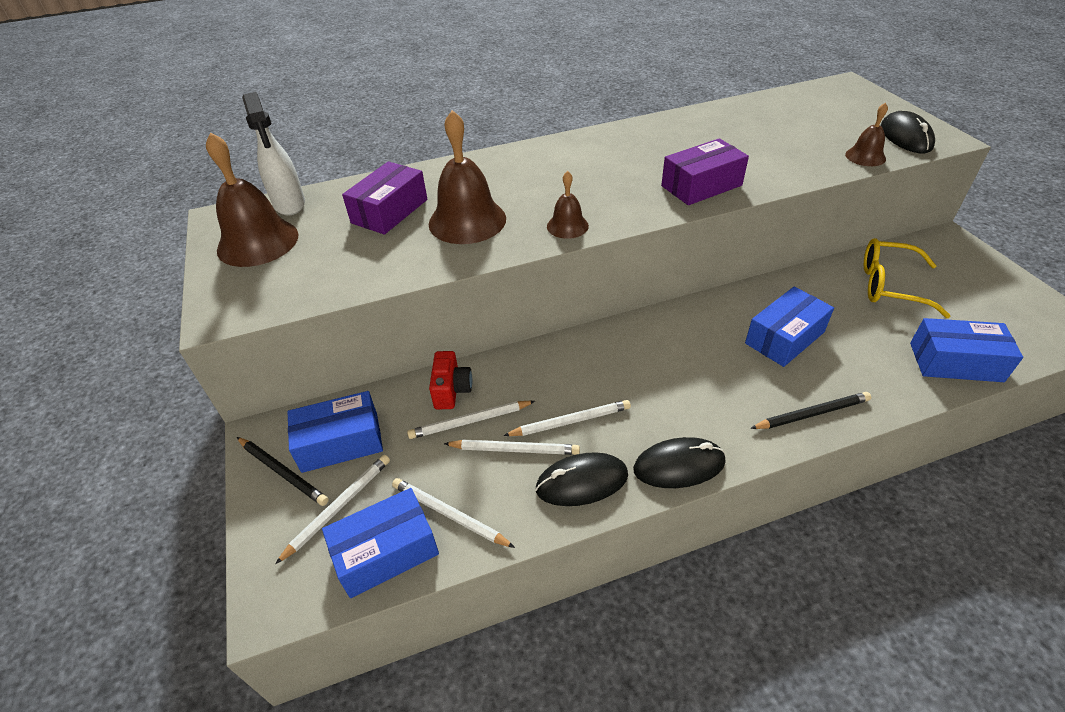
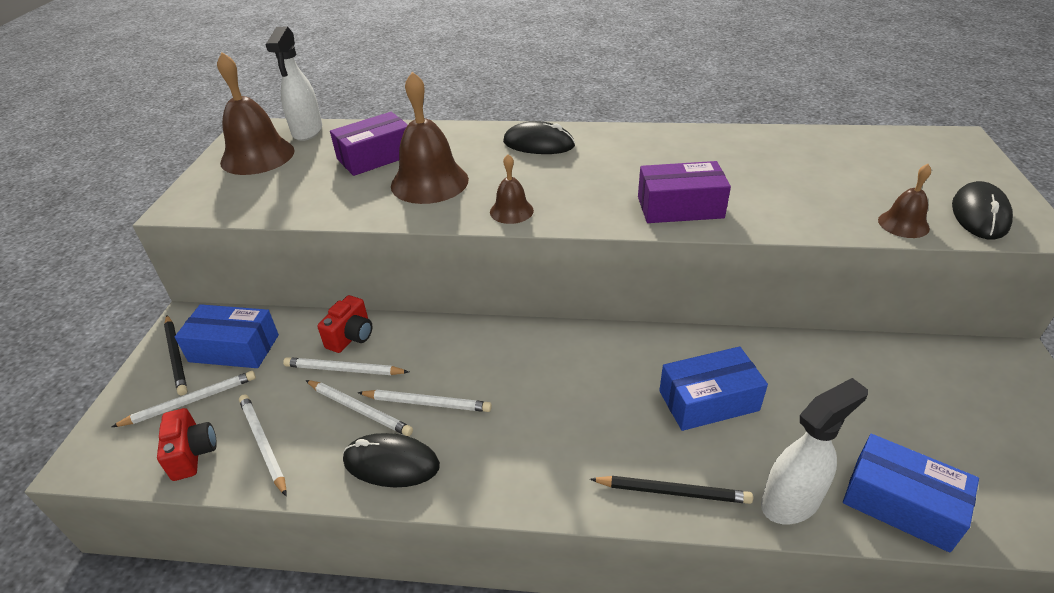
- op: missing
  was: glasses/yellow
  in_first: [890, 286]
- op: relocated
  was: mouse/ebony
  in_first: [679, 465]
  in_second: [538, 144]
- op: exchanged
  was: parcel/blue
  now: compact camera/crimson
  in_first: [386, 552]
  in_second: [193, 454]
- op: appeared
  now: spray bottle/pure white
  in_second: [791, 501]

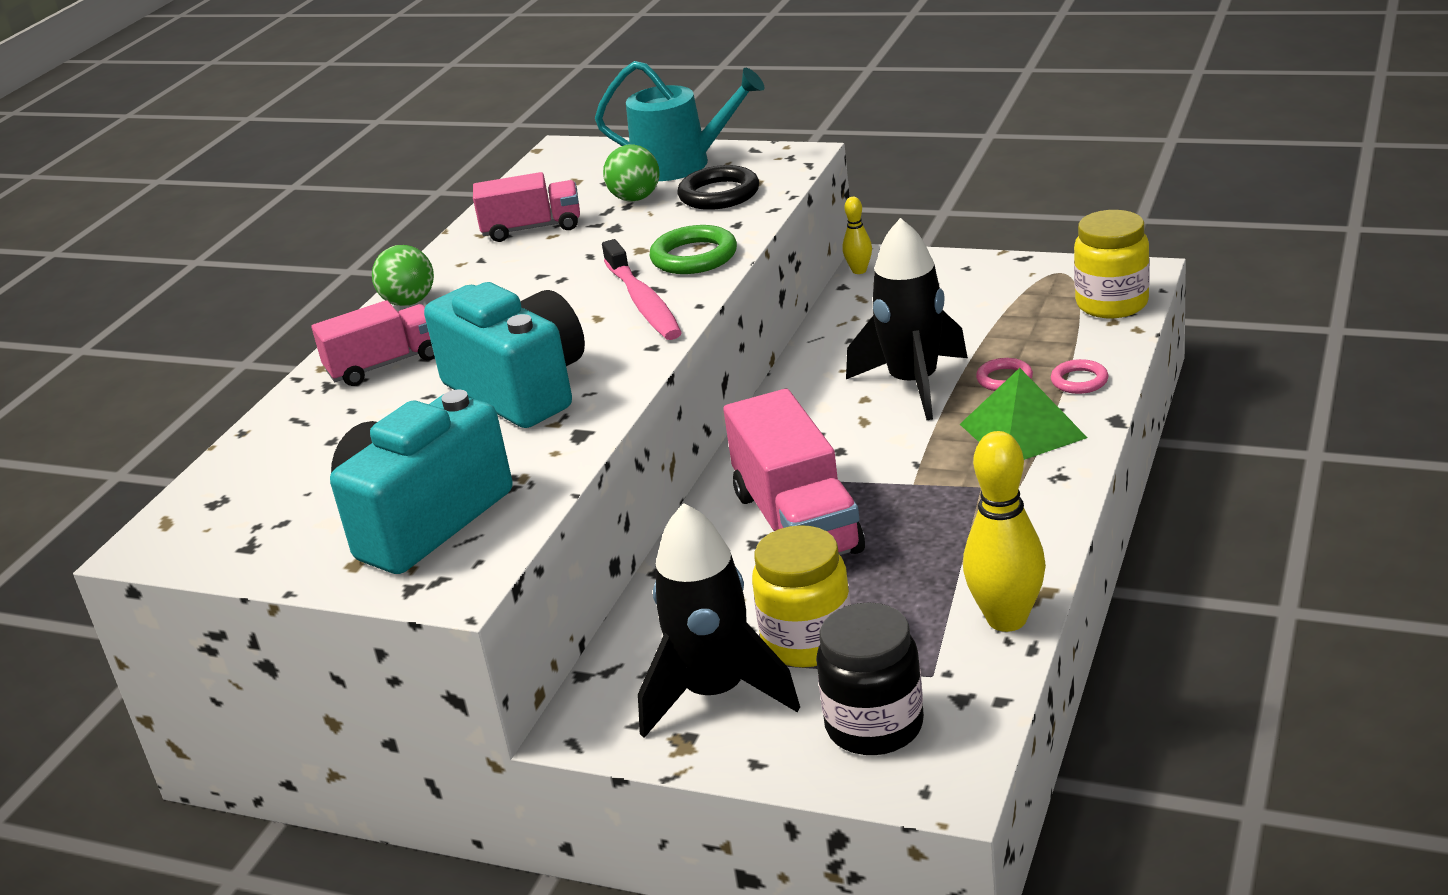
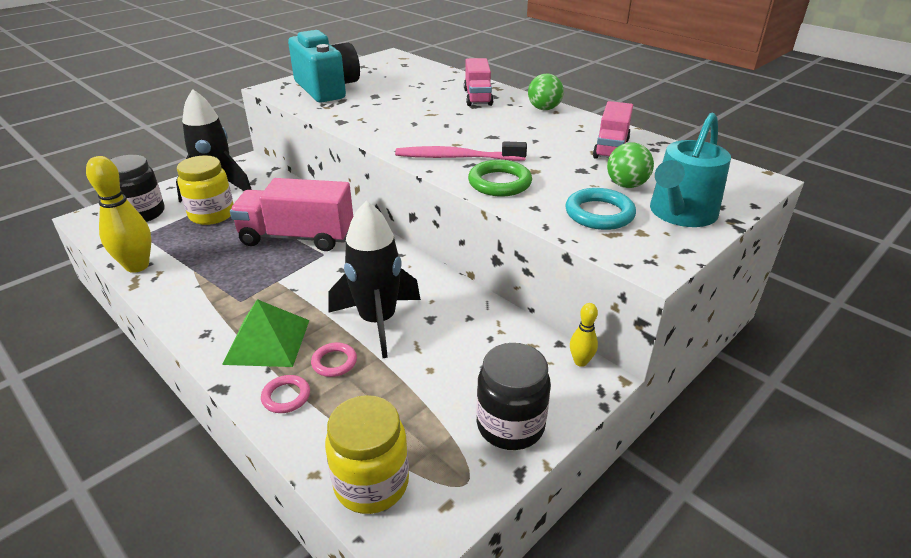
- op: colour
  was: torus/ebony
  now: torus/aqua
  in_first: [719, 194]
  in_second: [599, 214]
- op: missing
  was: compact camera/aqua
  in_first: [520, 389]
- op: appeared
  now: jar/ebony
  in_second: [510, 425]

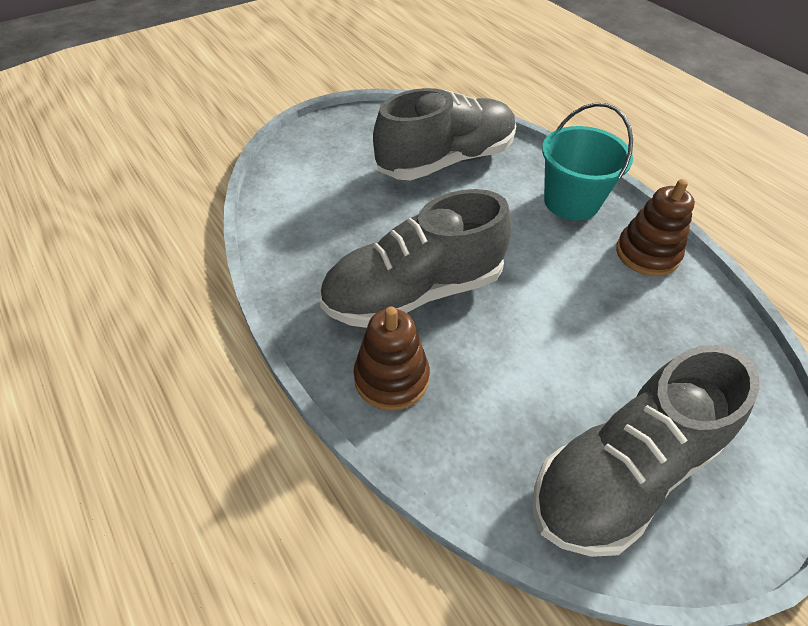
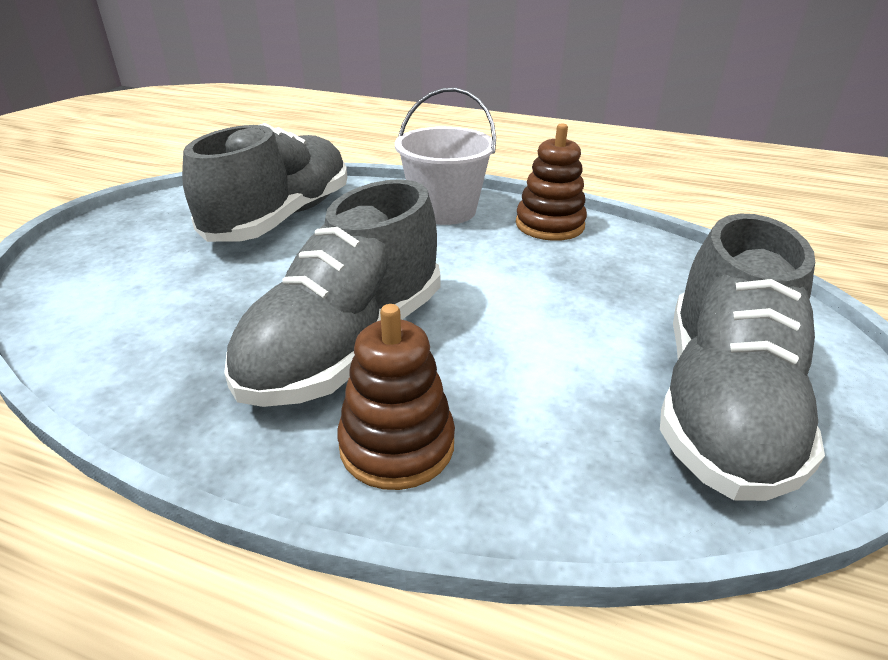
- op: colour
  was: bucket/aqua
  now: bucket/pure white
  in_first: [571, 202]
  in_second: [444, 210]

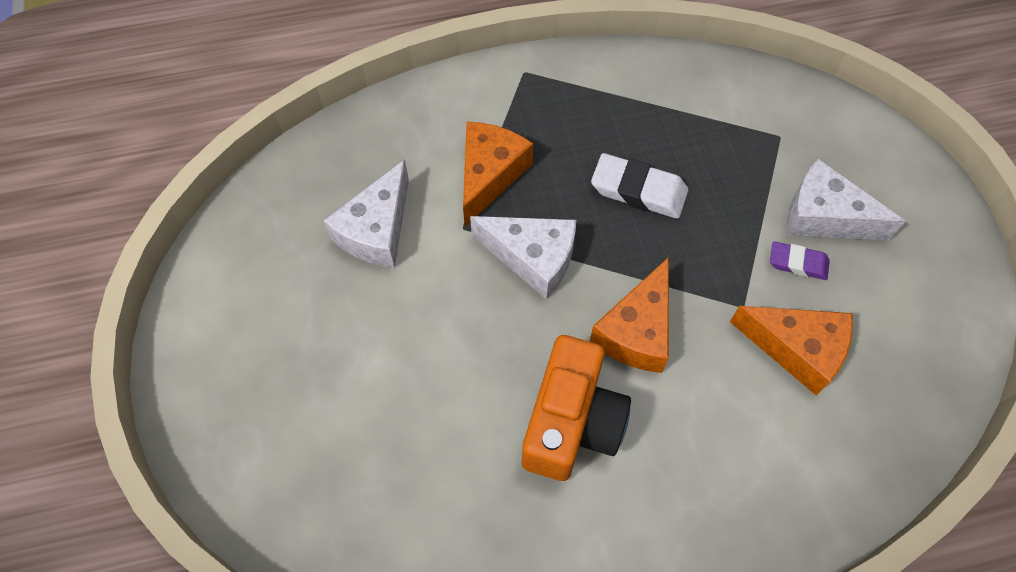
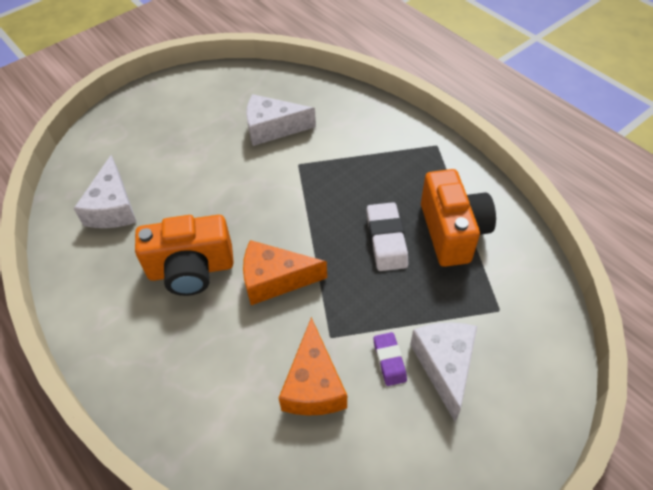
- op: missing
  was: piece of cheese/bright orange
  in_first: [489, 175]
- op: relocated
  was: piece of cheese/pure white
  in_first: [532, 258]
  in_second: [113, 207]
- op: appeared
  now: compact camera/bright orange
  in_second: [452, 232]

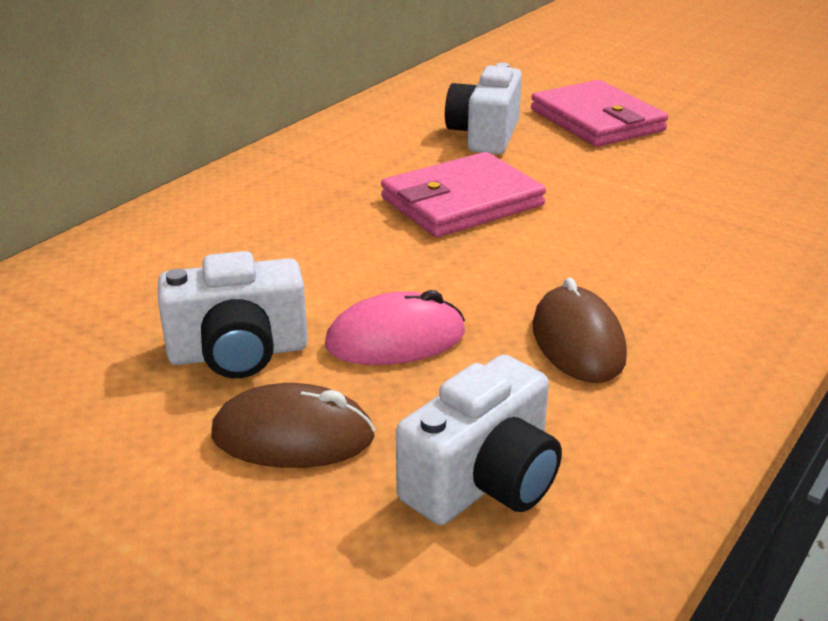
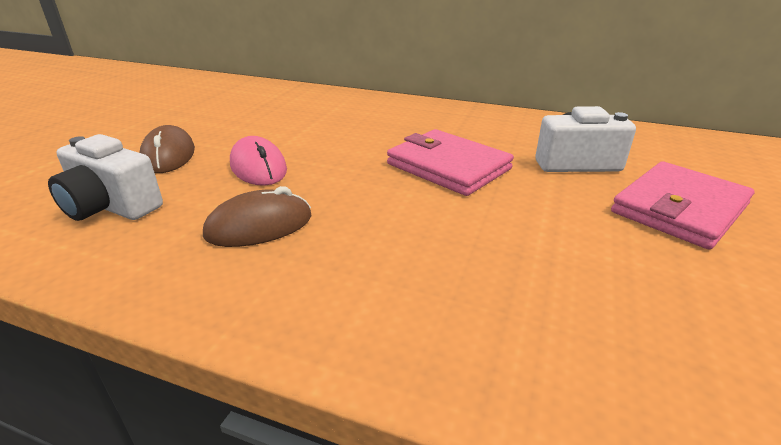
- op: missing
  was: compact camera/pure white
  in_first: [238, 353]

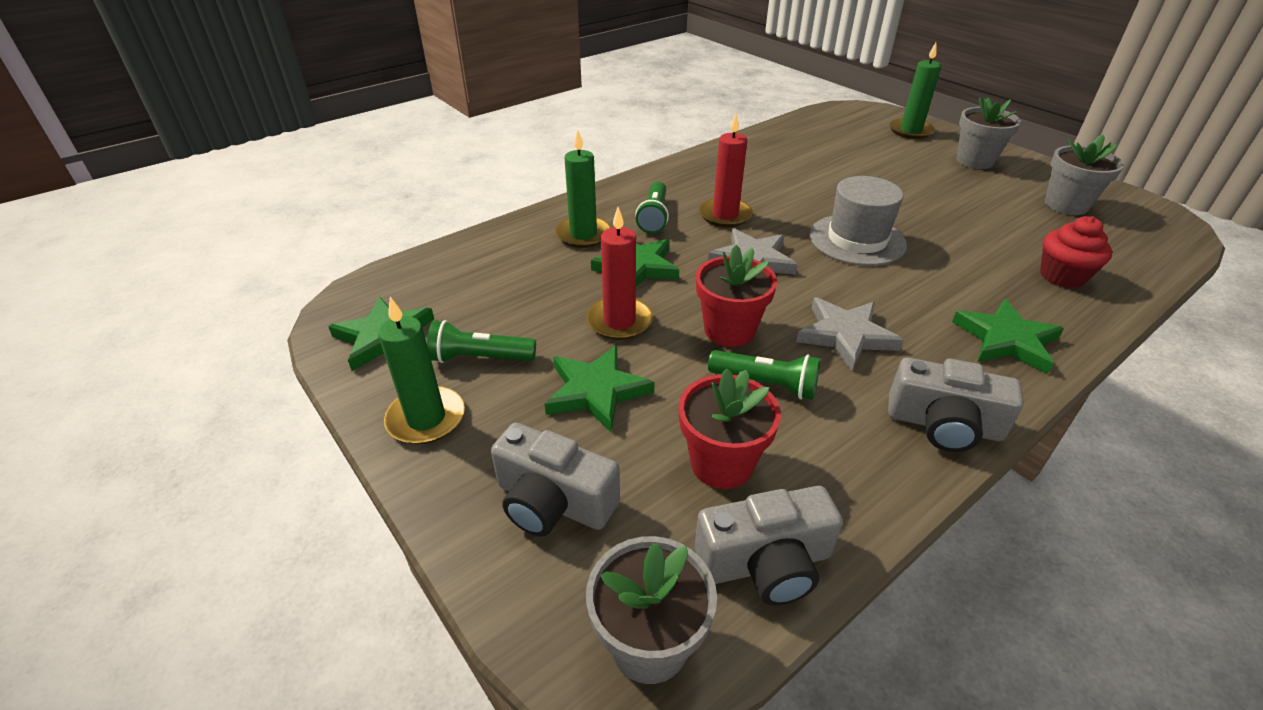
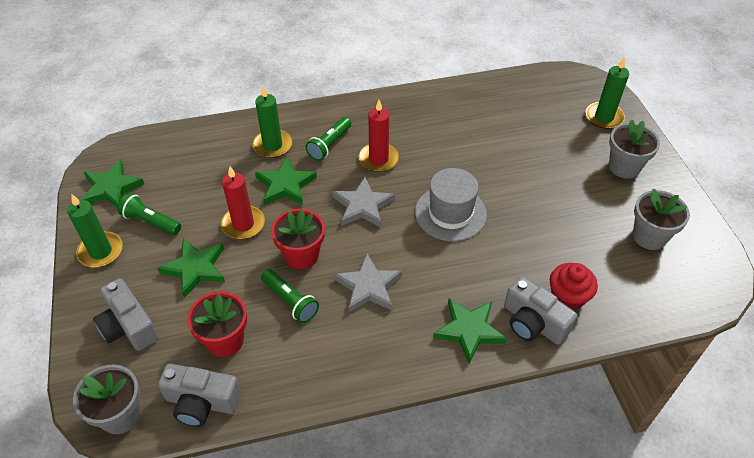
- op: relocated
  was: compact camera/gray
  in_first: [943, 424]
  in_second: [533, 322]

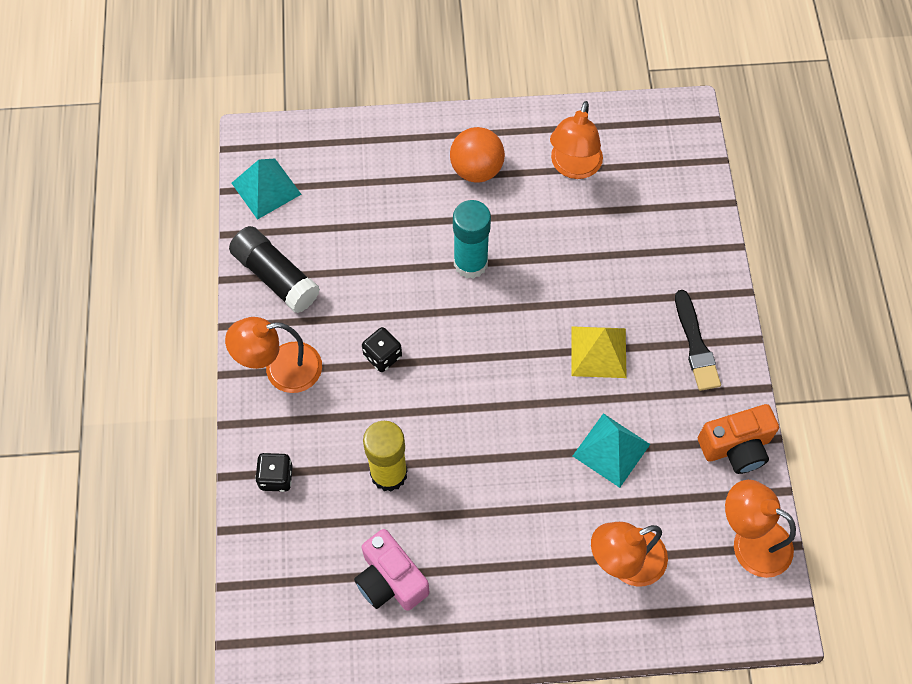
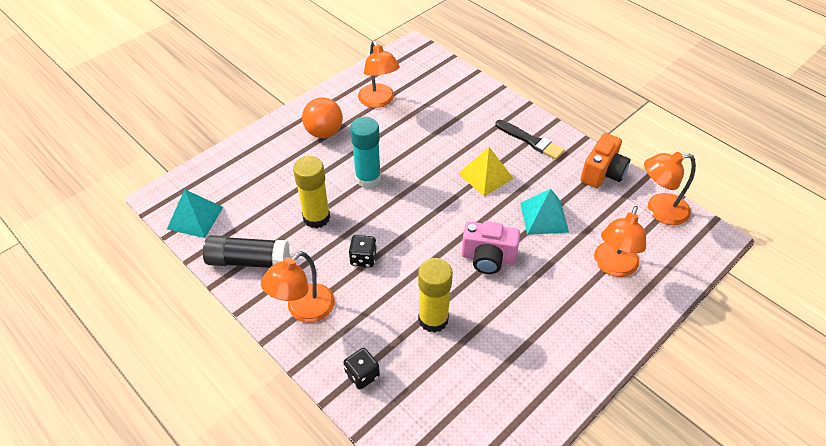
- op: relocated
  was: compact camera/pink
  in_first: [390, 580]
  in_second: [488, 258]
- op: appeared
  now: glue stick/yellow
  in_second: [316, 218]

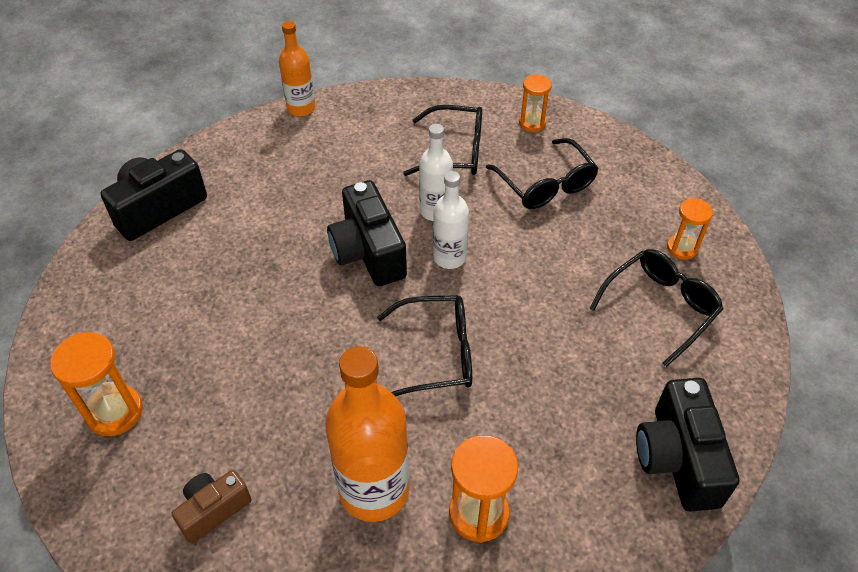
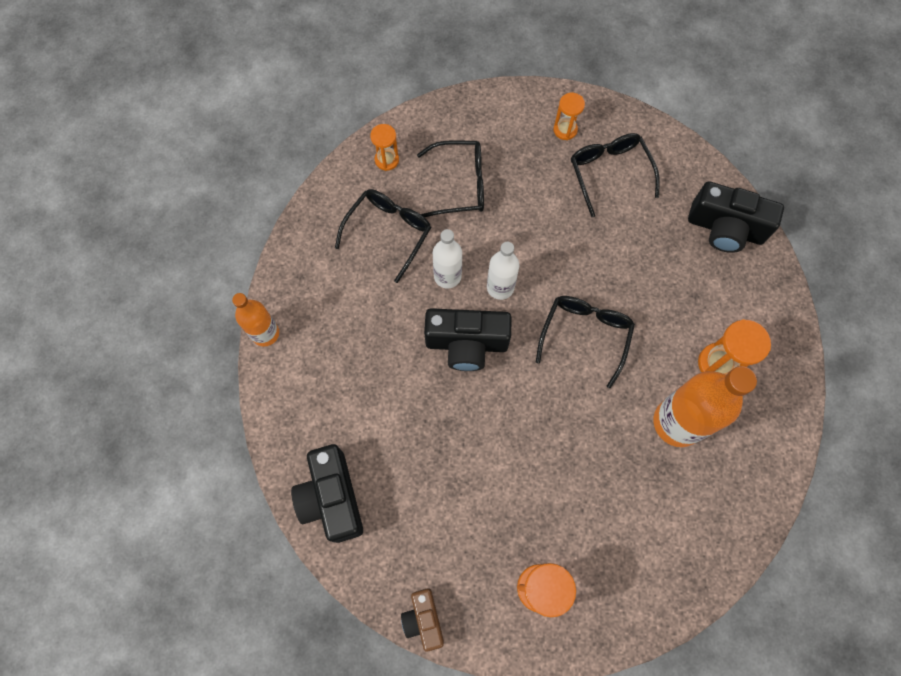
- op: relocated
  was: compact camera/russet
  in_first: [213, 510]
  in_second: [423, 619]

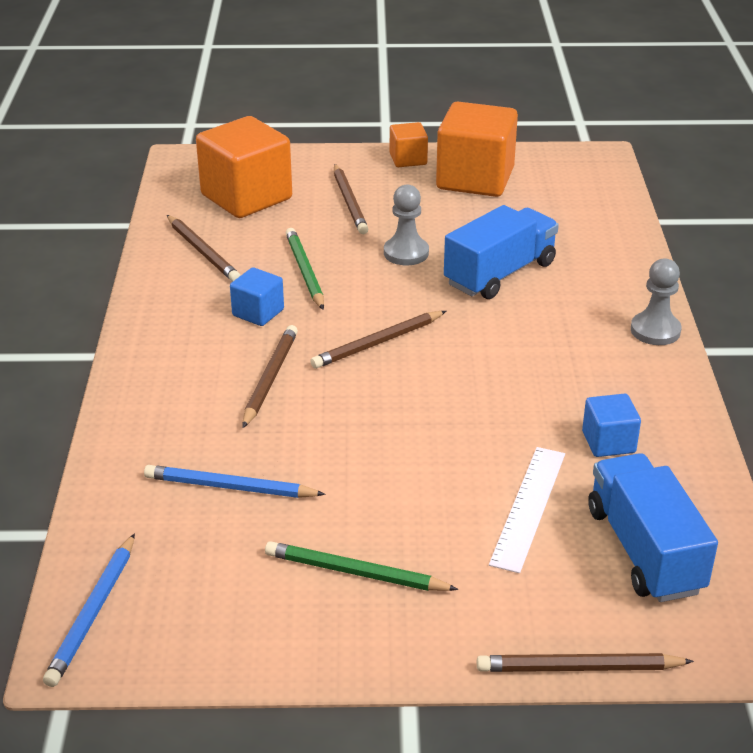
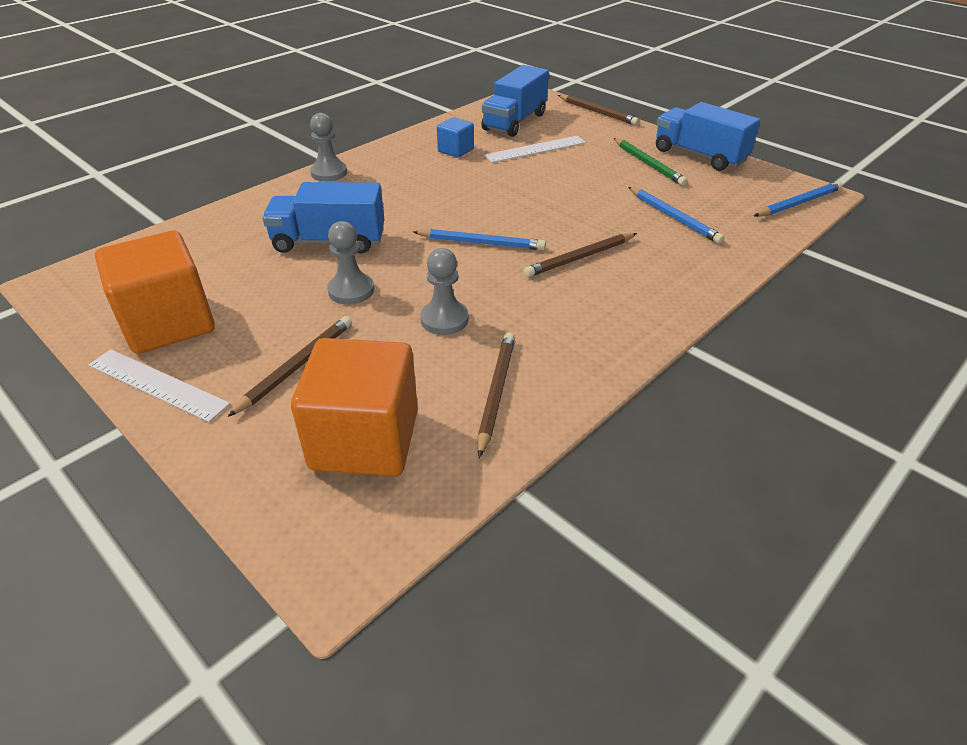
- op: exchanged
  was: block/bright orange
  now: ruler/pure white
  in_first: [408, 159]
  in_second: [157, 384]
- op: exchanged
  was: wooden pencil/emerald
  now: chess pawn/gray
  in_first: [305, 271]
  in_second: [444, 319]
- op: missing
  was: block/blue
  in_first: [258, 312]
- op: colour
  was: wooden pencil/russet
  now: wooden pencil/blue
  in_first: [377, 343]
  in_second: [481, 243]
- op: appeared
  now: lorry/blue
  in_second: [699, 156]

